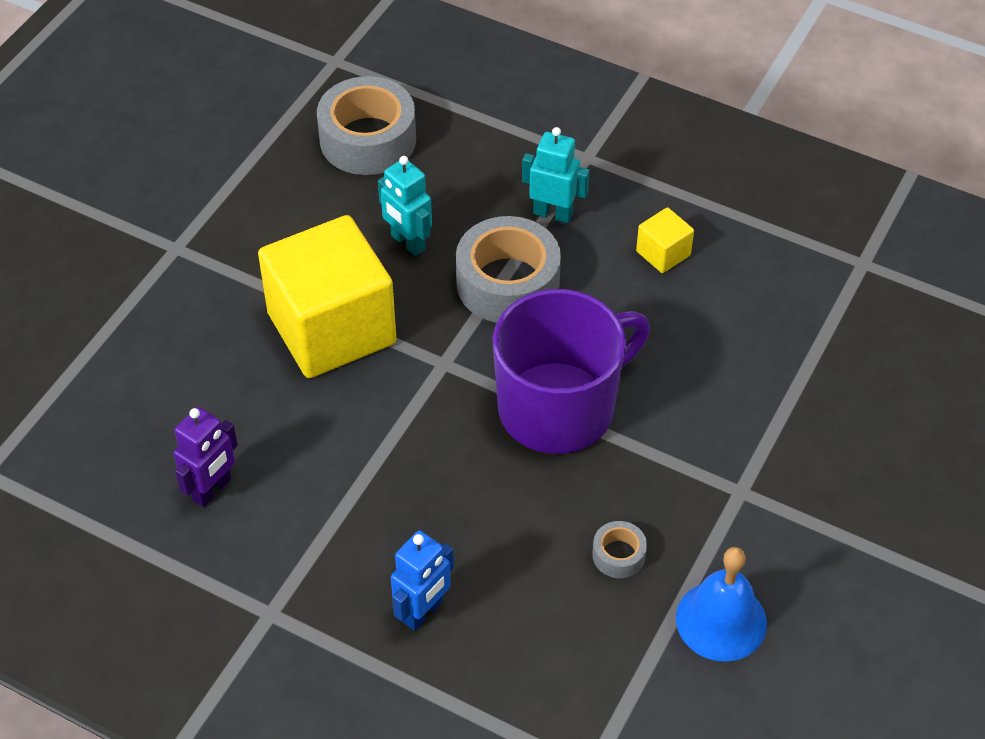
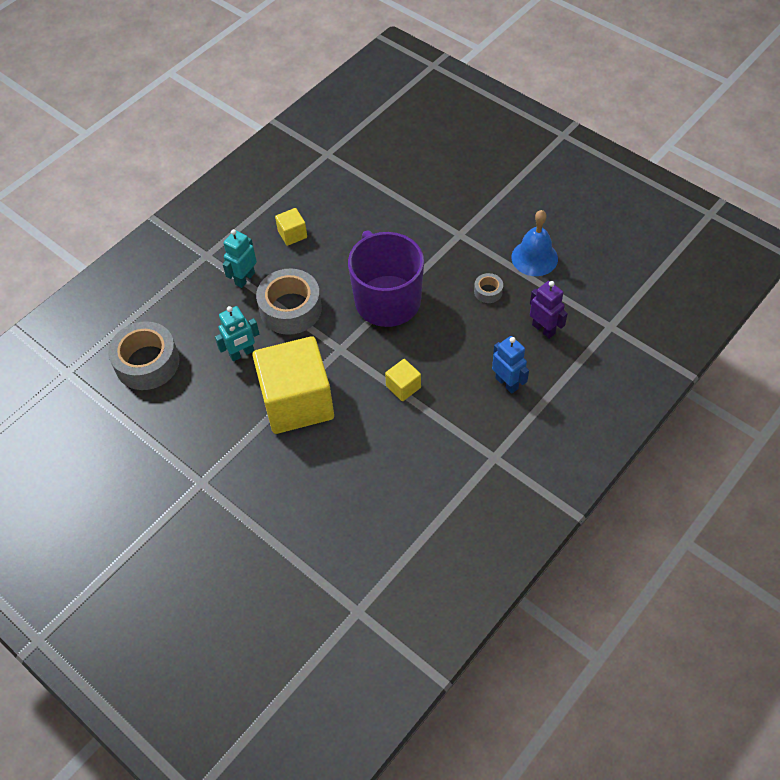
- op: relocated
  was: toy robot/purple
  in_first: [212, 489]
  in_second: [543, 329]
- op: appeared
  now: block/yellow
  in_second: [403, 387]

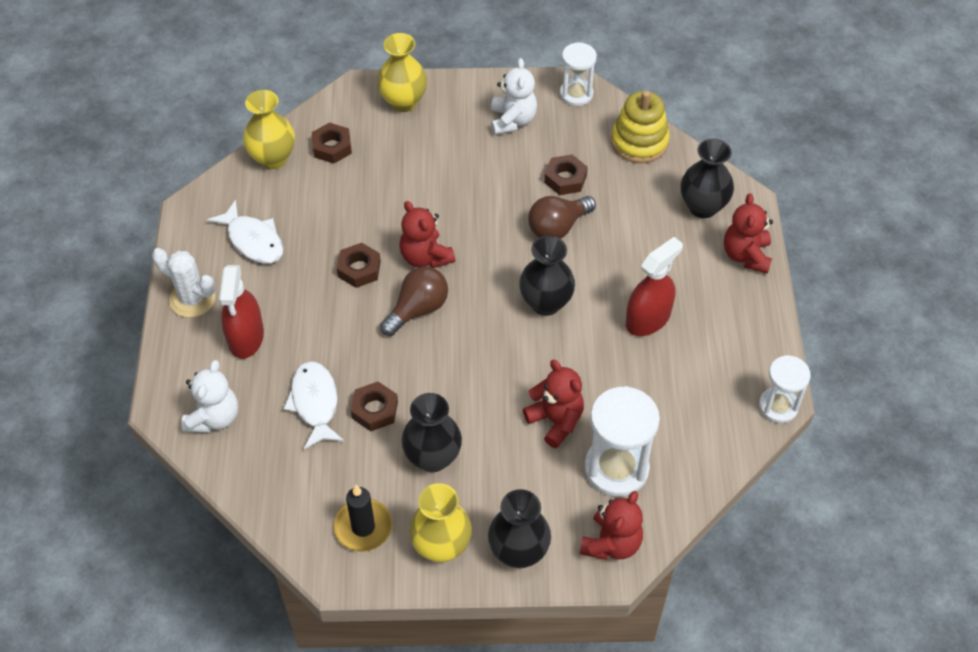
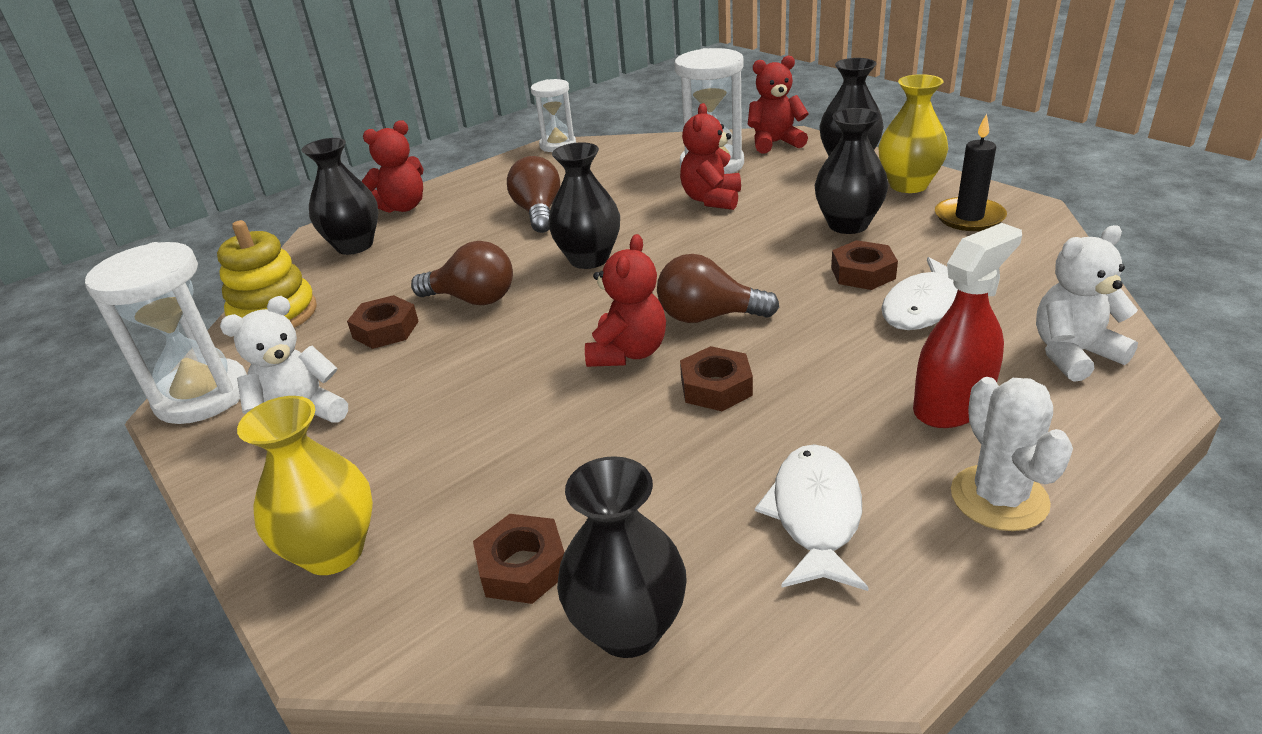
- op: size
  was: hourglass/pure white
  in_first: [576, 94]
  in_second: [202, 396]
  ratio: 1.59
- op: colour
  was: vase/yellow
  now: vase/ebony
  in_first: [273, 158]
  in_second: [628, 628]
- op: exchanged
  was: spray bottle/crimson
  now: bulb/russet
  in_first: [648, 319]
  in_second: [538, 212]

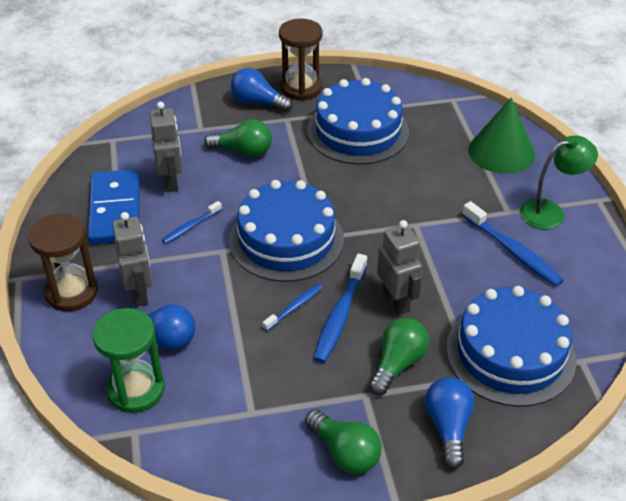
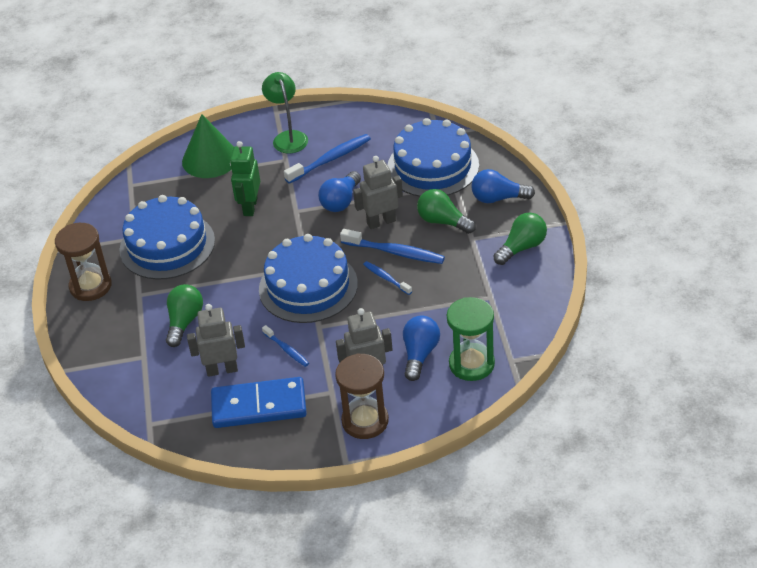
- op: relocated
  was: bulb/blue
  in_first: [258, 102]
  in_second: [341, 201]
- op: appeared
  now: toy robot/emerald
  in_second: [250, 207]

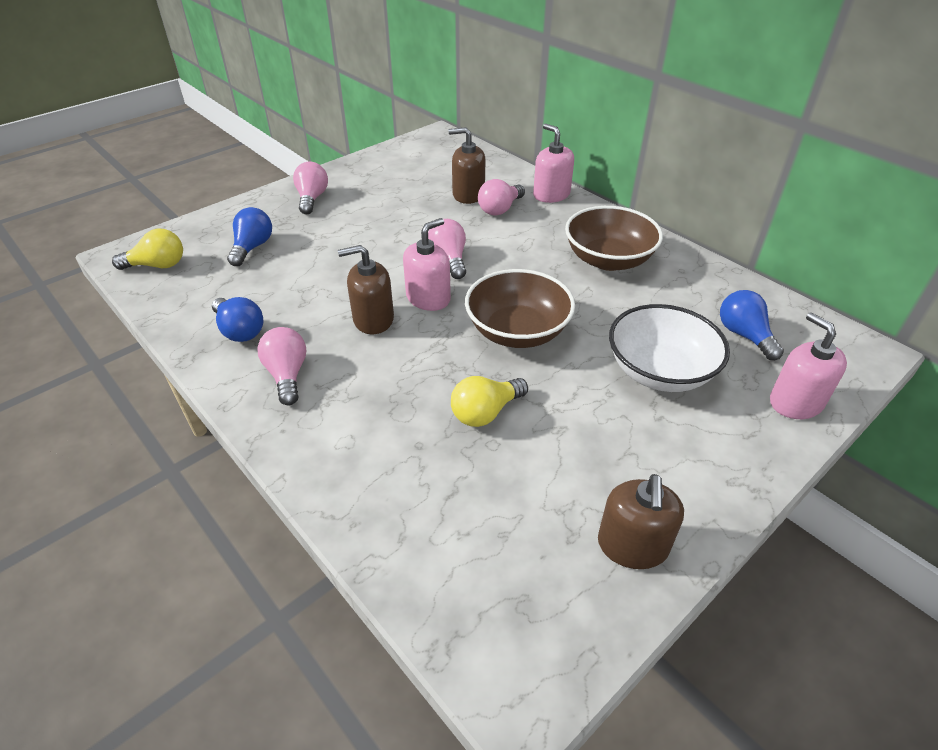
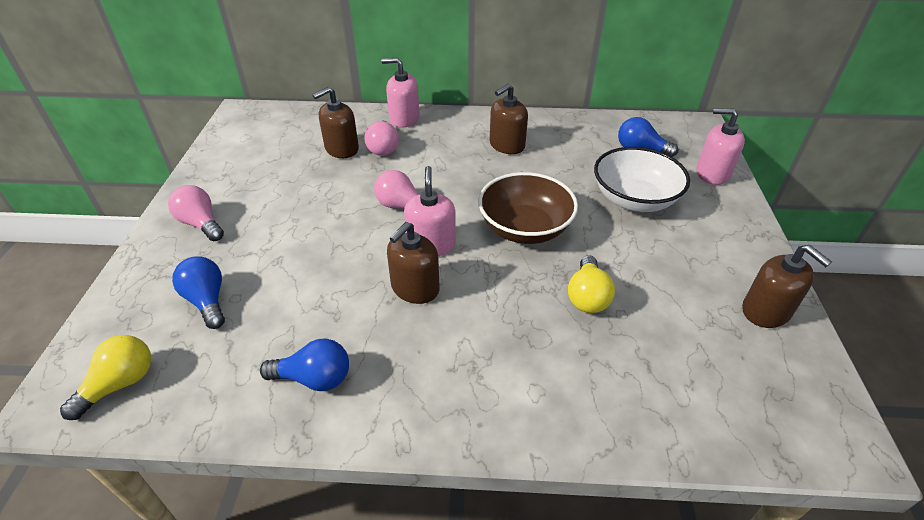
- op: exchanged
  was: deep dish/russet
  now: soap pump/russet
  in_first: [608, 259]
  in_second: [506, 145]
- op: missing
  was: bulb/pink
  in_first: [287, 375]

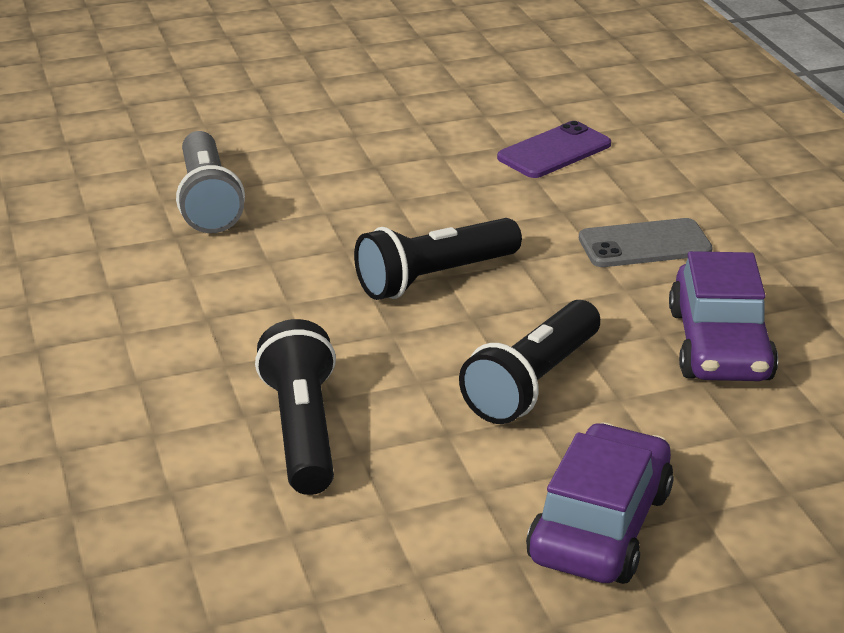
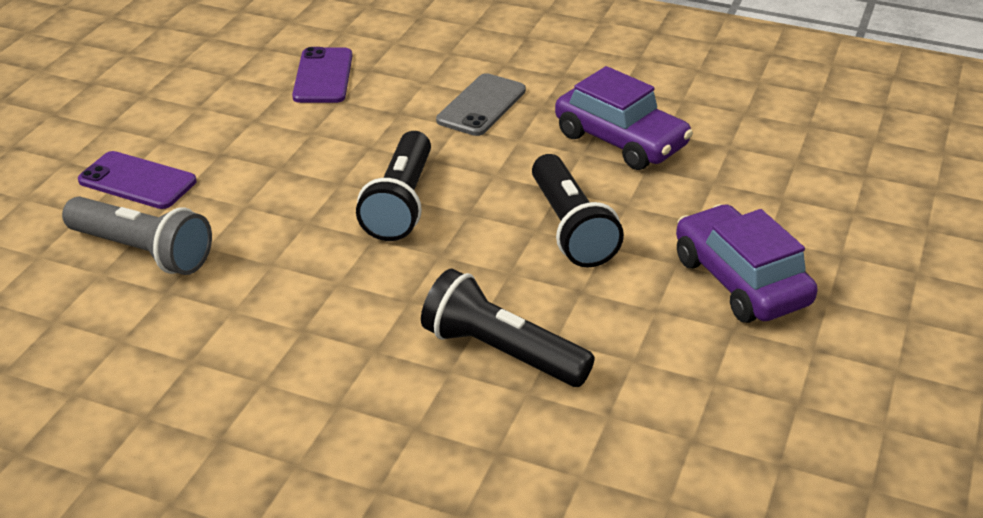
- op: appeared
  now: mobile phone/purple
  in_second: [137, 181]

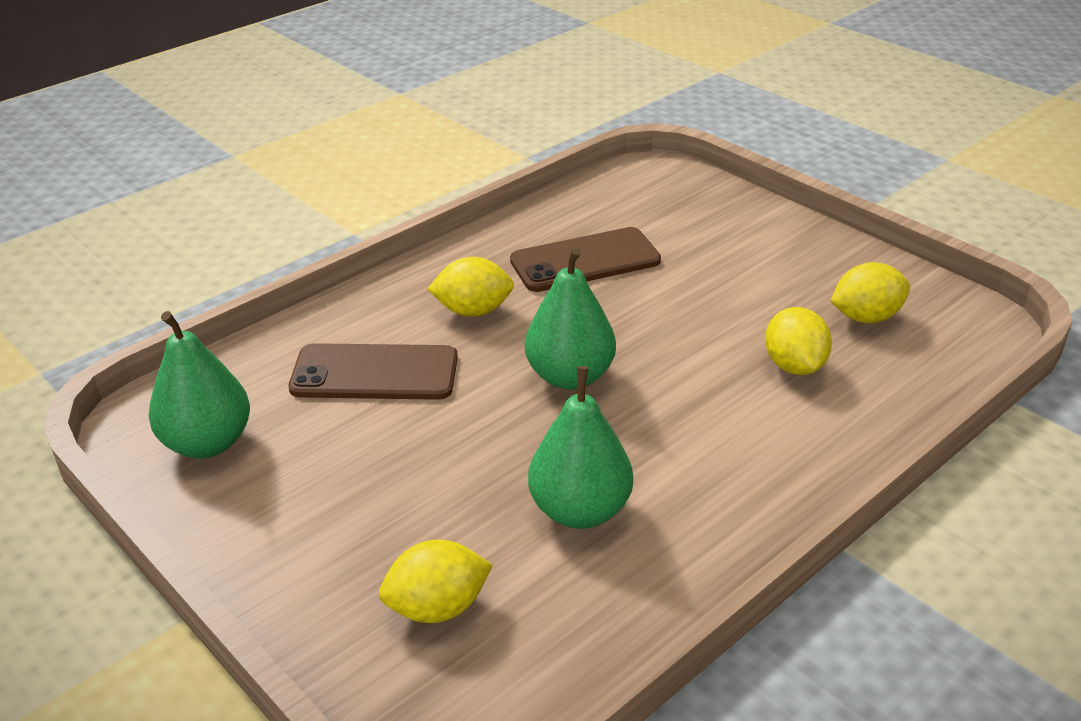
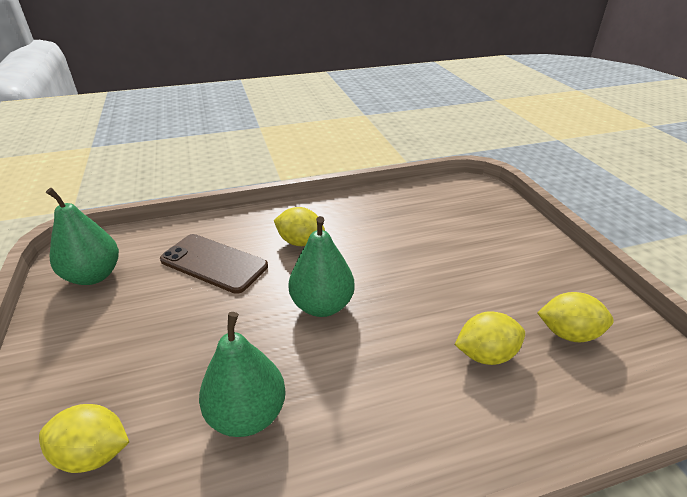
- op: missing
  was: mobile phone/russet
  in_first: [585, 261]
- op: spun
  was: citrus fruit/yellow
  in_first: [794, 366]
  in_second: [485, 354]
  clockwise: 60

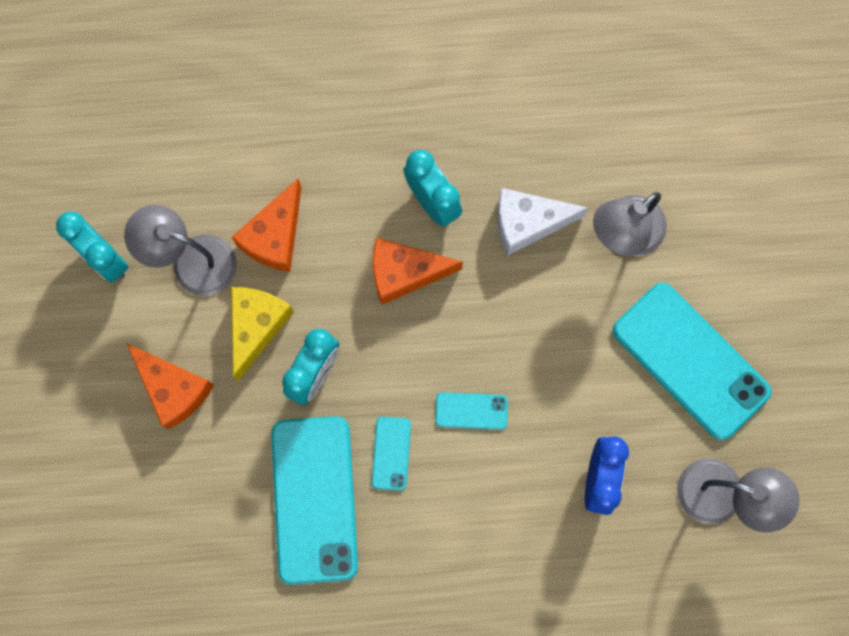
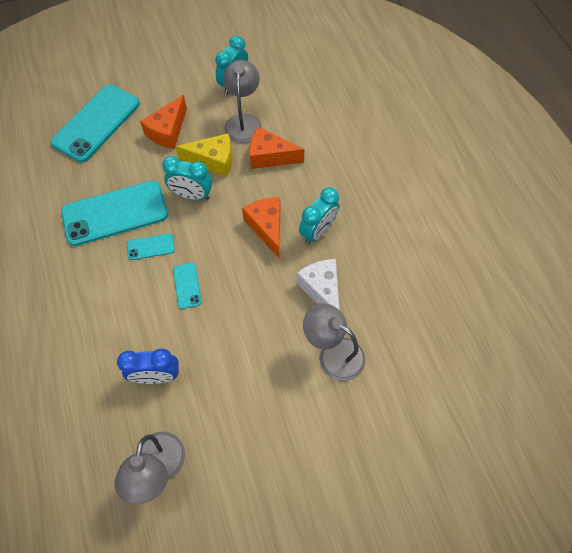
- op: relocated
  was: mobile phone/aqua
  in_first: [690, 361]
  in_second: [96, 123]

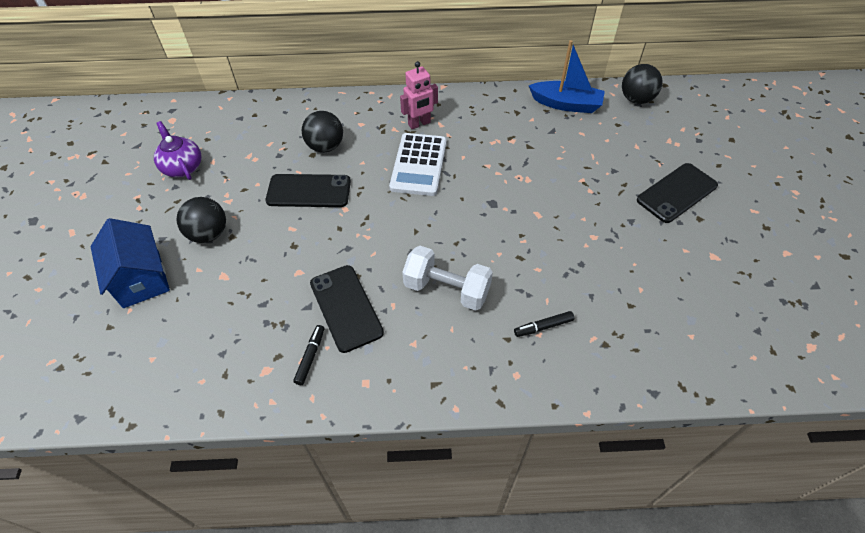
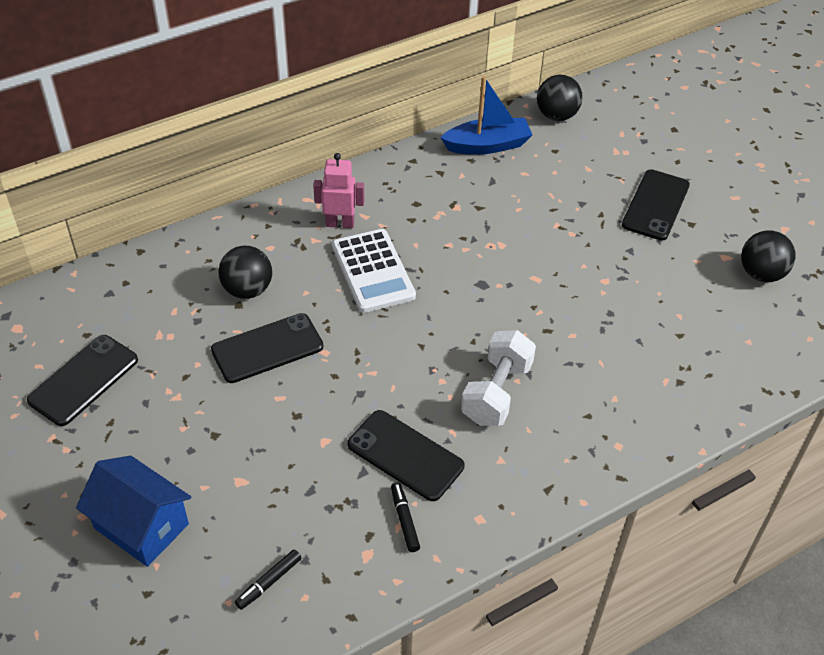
- op: spun
  was: toy robot/pink
  in_first: [419, 124]
  in_second: [340, 223]
  clockwise: -120
- op: exchanged
  was: teapot/purple
  now: mobile phone/ebony
  in_first: [183, 167]
  in_second: [83, 380]
- op: relocated
  was: ball/ebony
  in_first: [209, 234]
  in_second: [761, 274]
- op: spun
  was: free weight/pure white
  in_first: [447, 289]
  in_second: [496, 392]
  clockwise: -60
- op: relocated
  was: felt pen/ebony
  in_first: [543, 326]
  in_second: [269, 582]

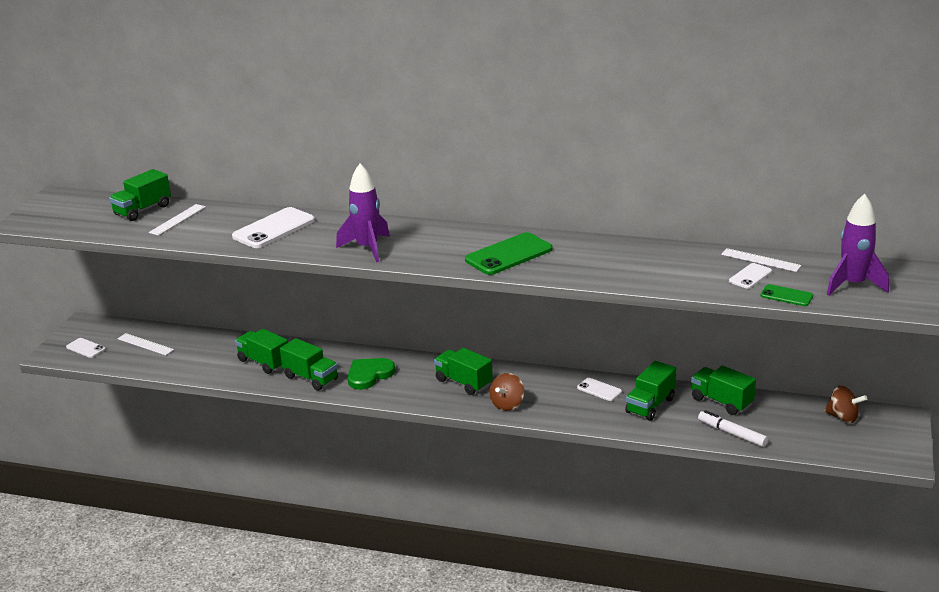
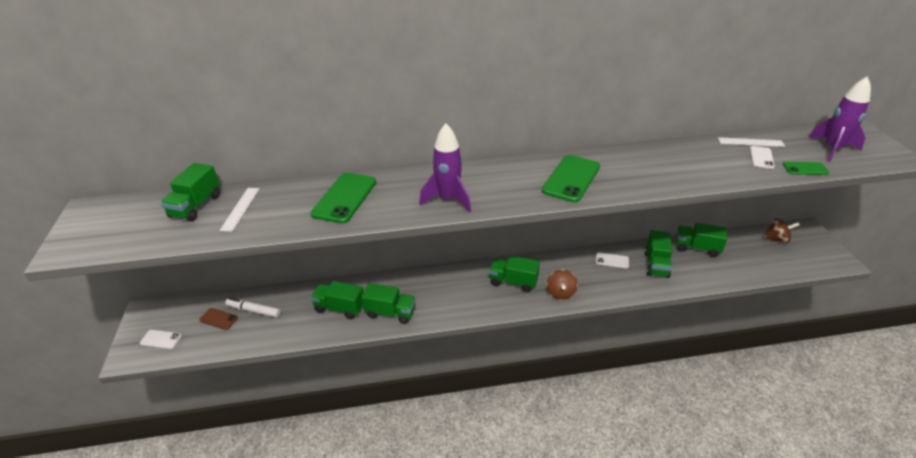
- op: colour
  was: mobile phone/pure white
  now: mobile phone/emerald
  in_first: [273, 228]
  in_second: [344, 198]
- op: exchanged
  was: ruler/pure white
  now: mobile phone/russet
  in_first: [145, 344]
  in_second: [218, 319]
- op: missing
  was: heart shape/emerald
  in_first: [369, 375]
- op: relocated
  was: felt pen/pure white
  in_first: [732, 434]
  in_second: [254, 311]

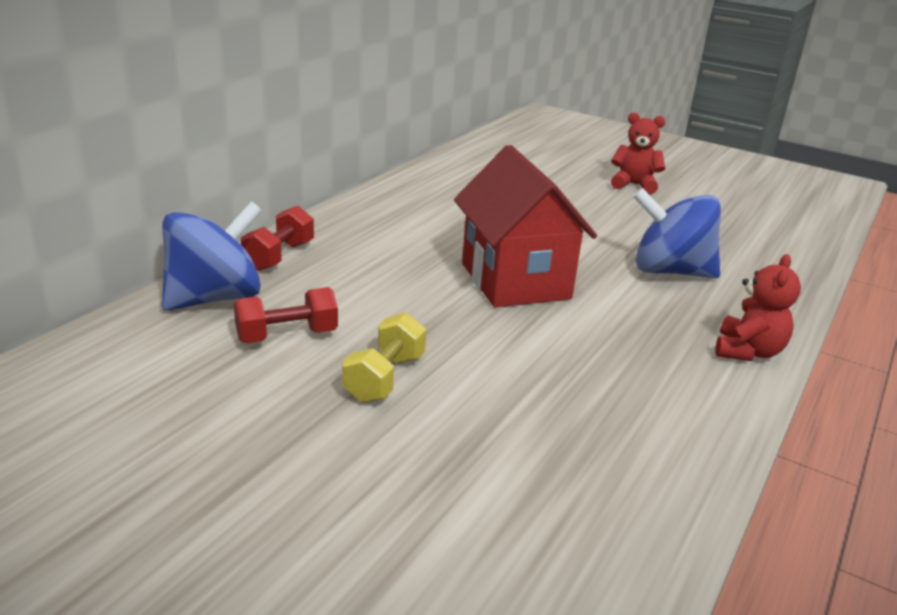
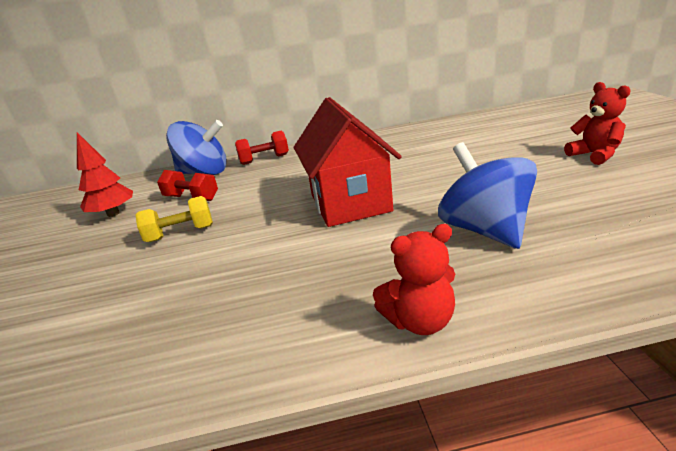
- op: spun
  was: cottage/crimson
  in_first: [515, 281]
  in_second: [350, 203]
  clockwise: -45
- op: appeared
  now: toy tree/crimson
  in_second: [113, 214]

